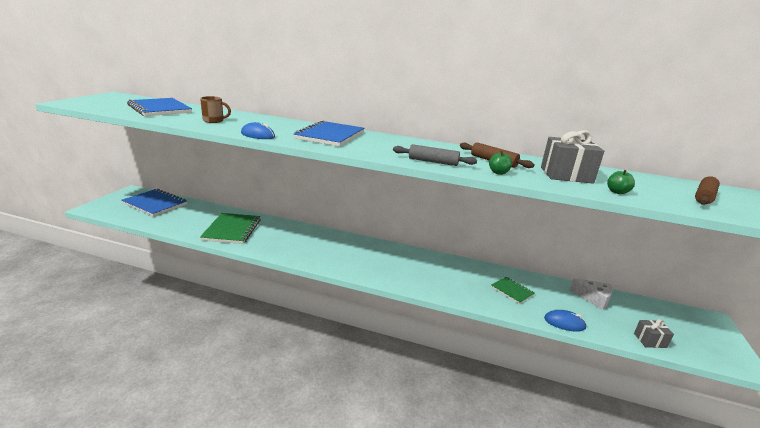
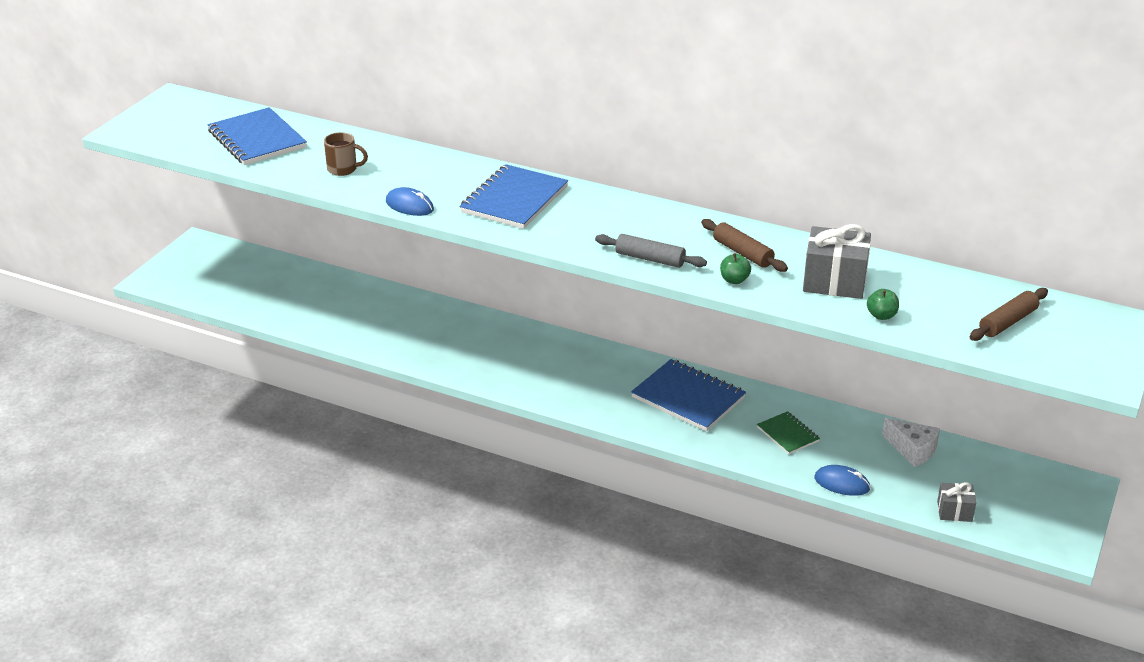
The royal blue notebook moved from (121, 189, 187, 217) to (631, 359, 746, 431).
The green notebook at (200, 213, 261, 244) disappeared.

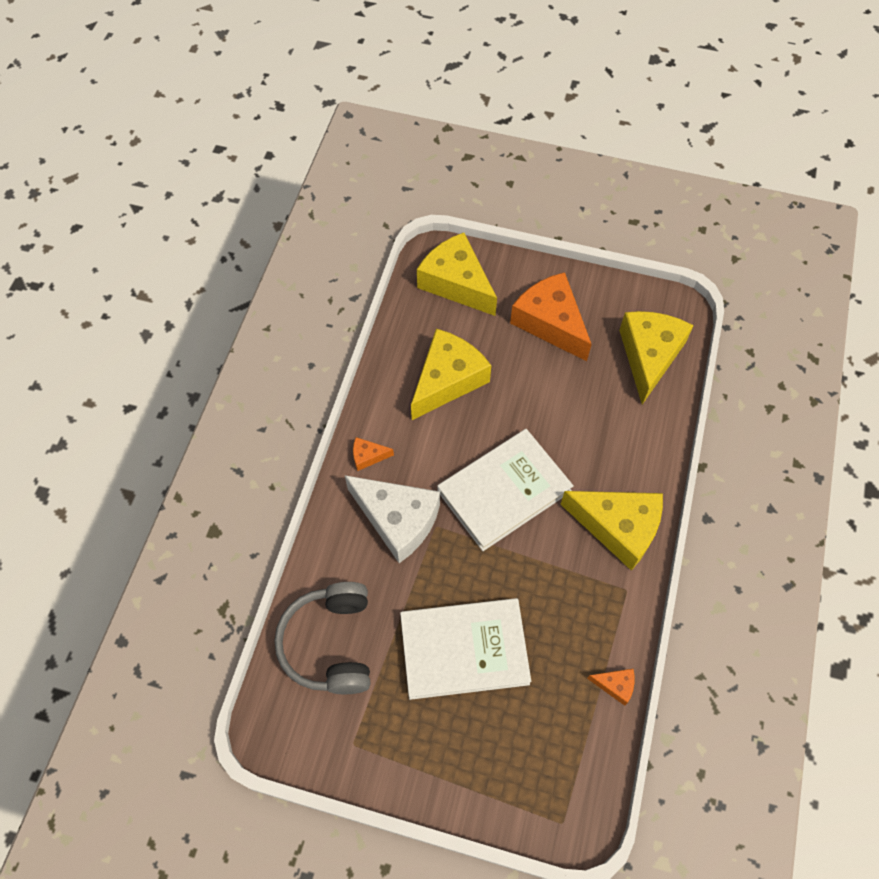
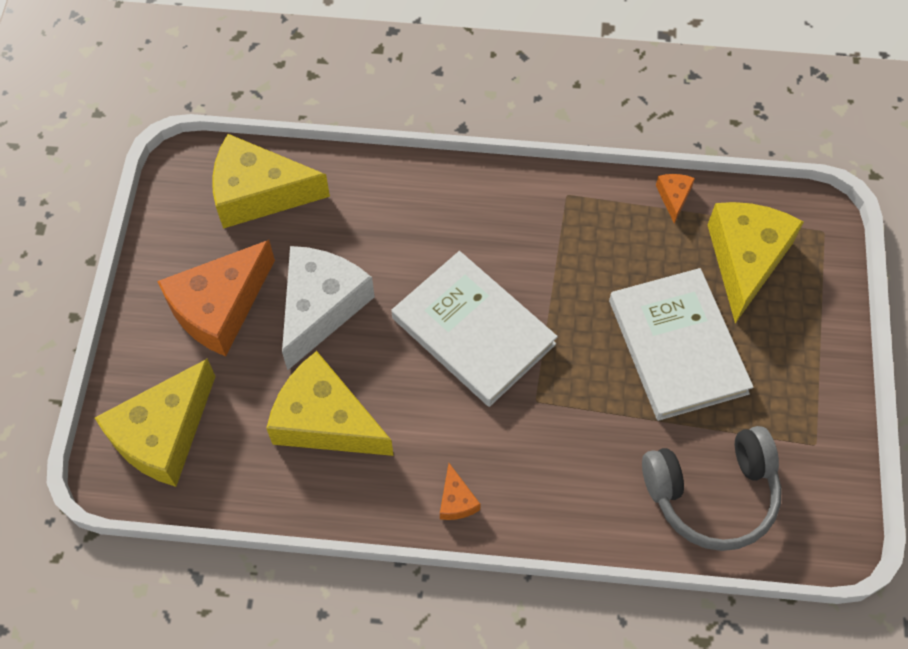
The white piece of cheese moved from (345, 475, 440, 563) to (282, 246, 375, 370).
The golden piece of cheese moved from (560, 491, 663, 571) to (708, 202, 804, 323).

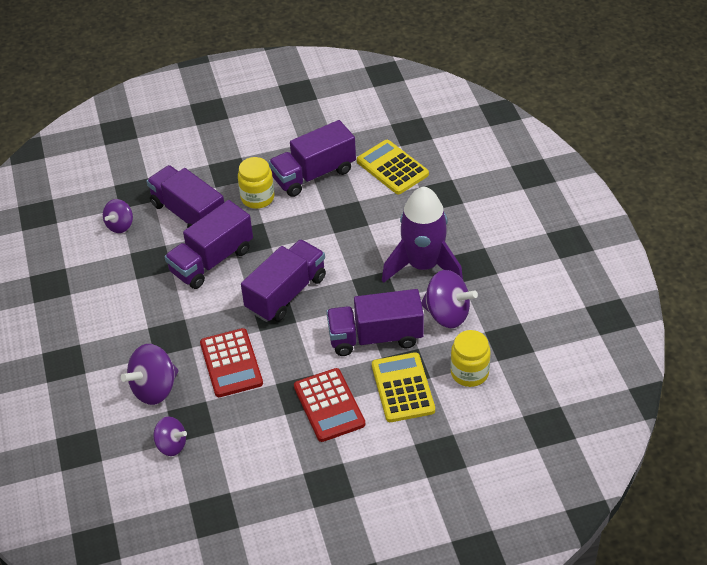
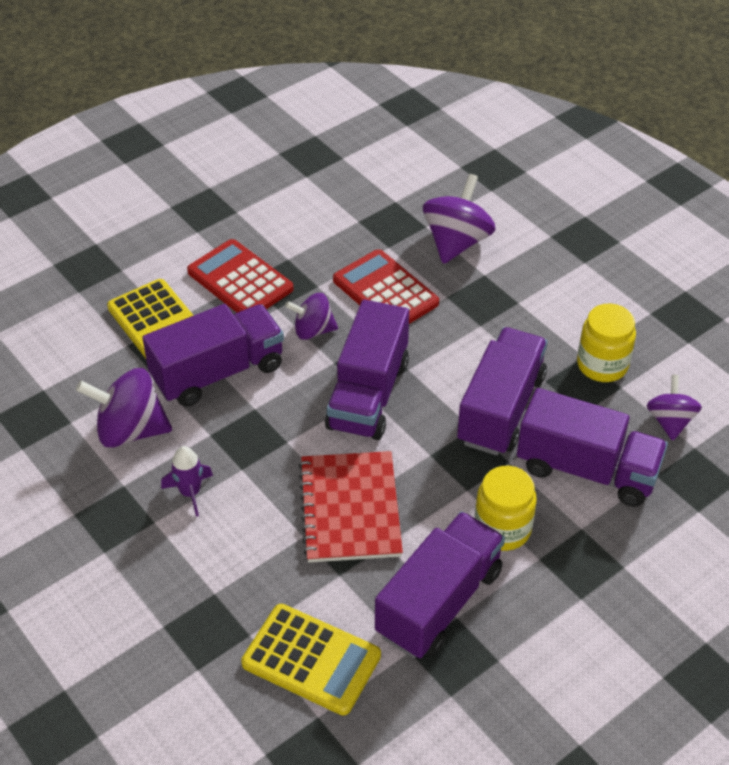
The purple spaceship at (382, 186, 463, 283) changed to 0.42 times the size.
The purple toy top moved from (154, 417, 187, 456) to (285, 293, 338, 340).
The crimson notebook at (299, 451, 403, 562) appeared.
The golden jam jar moved from (450, 330, 491, 387) to (577, 304, 636, 382).

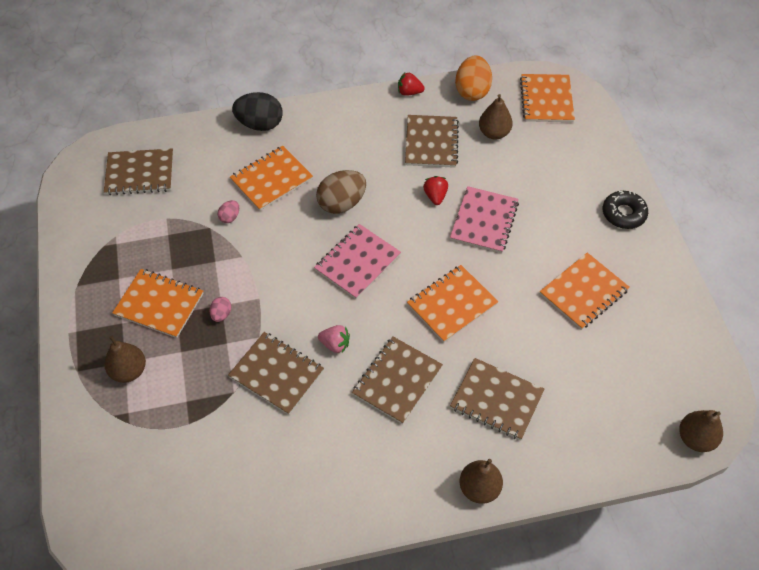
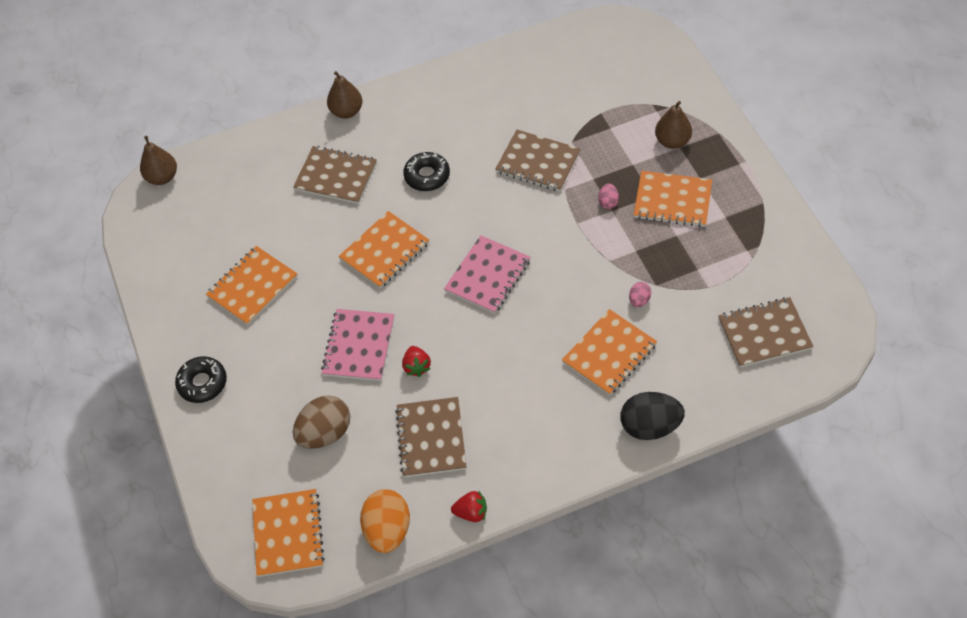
The brown egg shape moved from (316, 170, 366, 214) to (293, 395, 350, 449).
The brown notebook at (352, 337, 443, 424) was replaced by the black glazed donut at (403, 152, 450, 191).
The pink berry at (318, 325, 350, 353) disappeared.
The brown toy pear at (479, 94, 513, 140) disappeared.

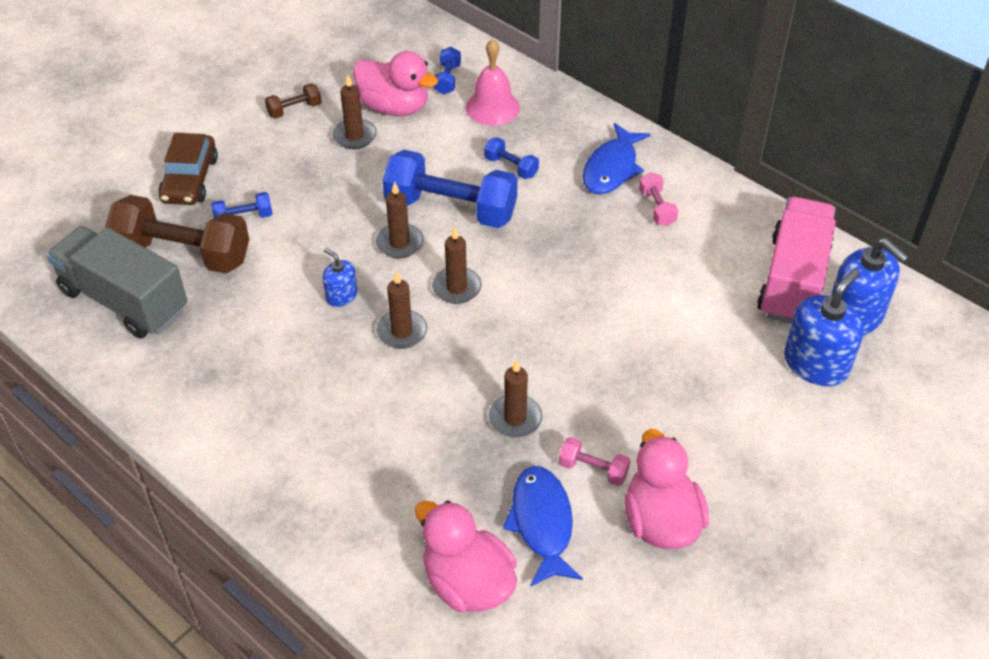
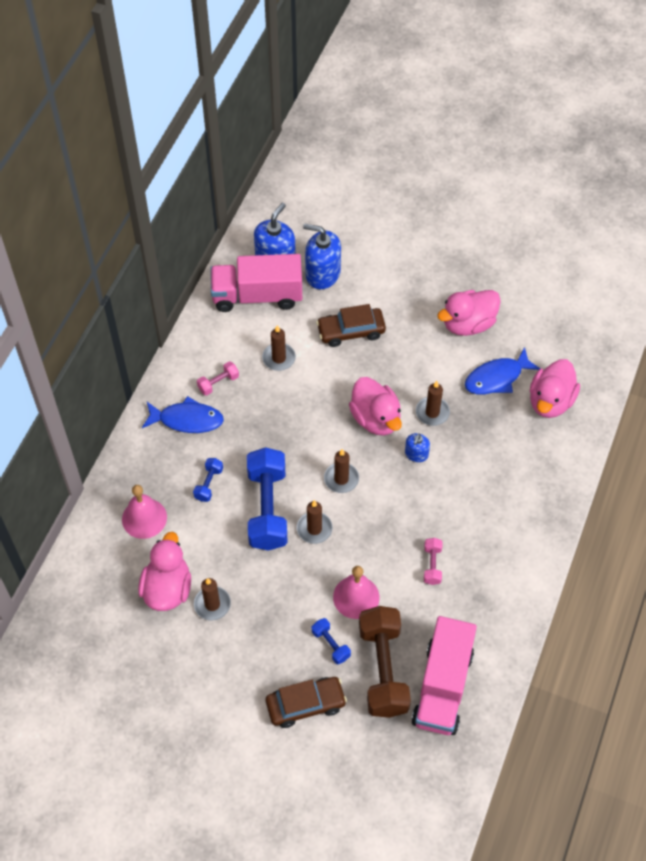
The brown pillar candle moved from (376, 271, 427, 349) to (262, 325, 296, 371).
The brown car at (316, 304, 386, 347) appeared.
The pink bell at (333, 566, 380, 619) appeared.
The pink rubber duck at (349, 377, 402, 436) appeared.
The royal blue pump bottle moved from (323, 248, 357, 307) to (405, 433, 430, 462).
The ash-grey truck at (47, 226, 187, 338) became the pink truck at (412, 616, 477, 735).
The pink free weight moved from (559, 437, 630, 486) to (424, 538, 442, 585).
The brown free weight at (265, 83, 321, 119) disappeared.
The royal blue free weight at (434, 47, 461, 94) disappeared.

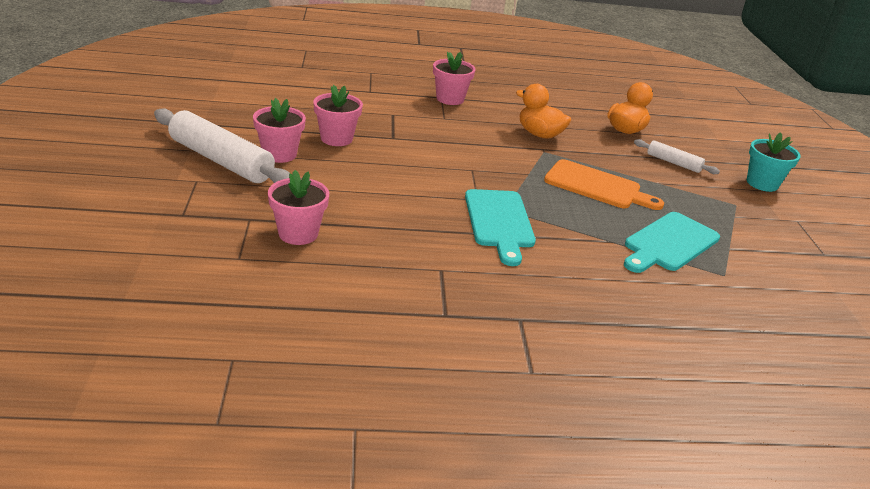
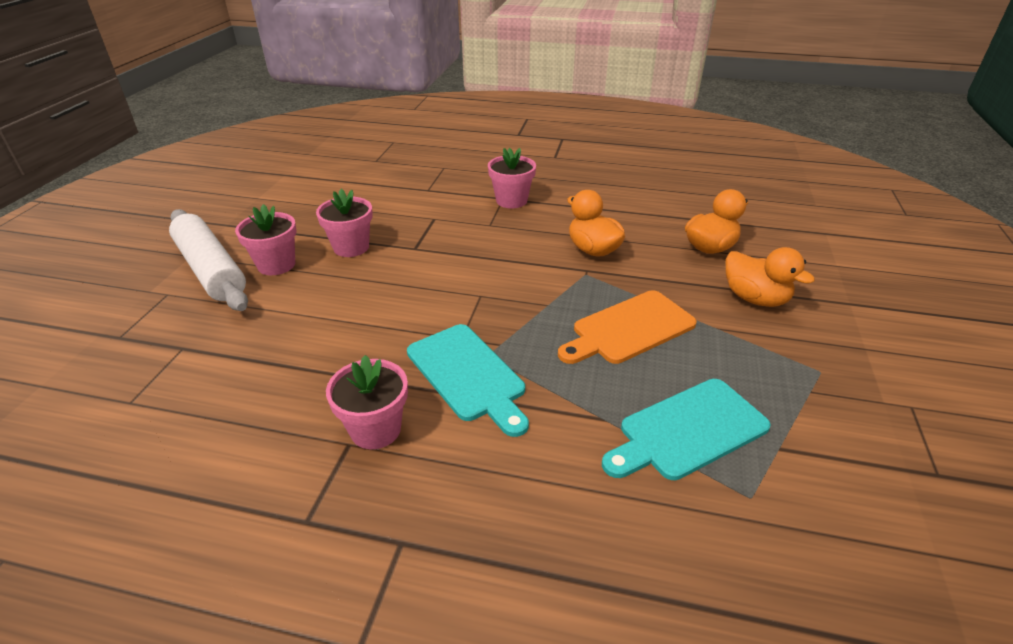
The pink potted plant moved from (268, 170, 329, 245) to (326, 355, 408, 449).
The aqua cutting board at (465, 189, 536, 266) turned 45 degrees counterclockwise.
The orange cutting board at (544, 159, 664, 210) turned 105 degrees clockwise.
The white pastry roller at (634, 139, 720, 174) was replaced by the orange rubber duck at (726, 247, 815, 307).
The aqua potted plant at (747, 132, 801, 192) disappeared.

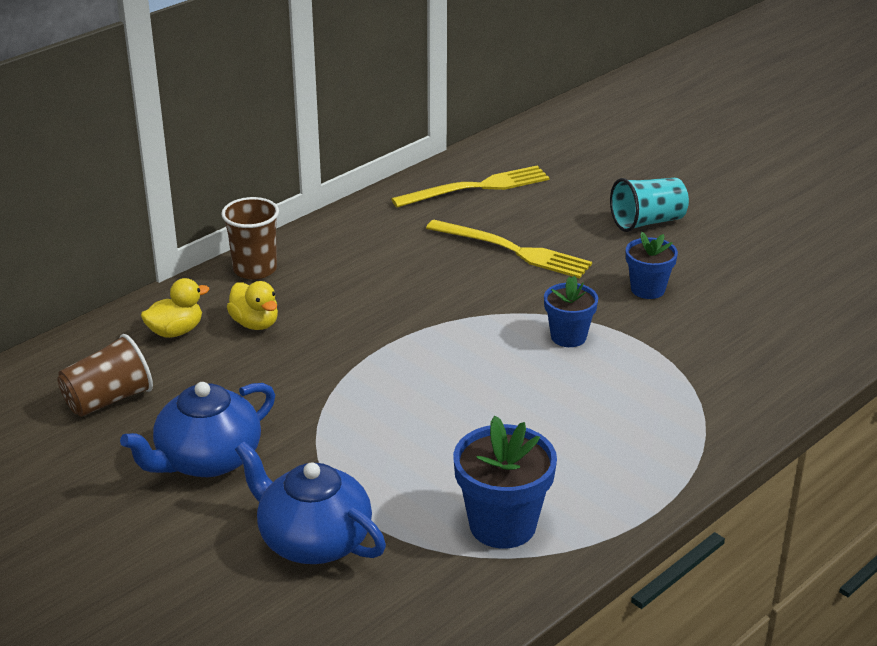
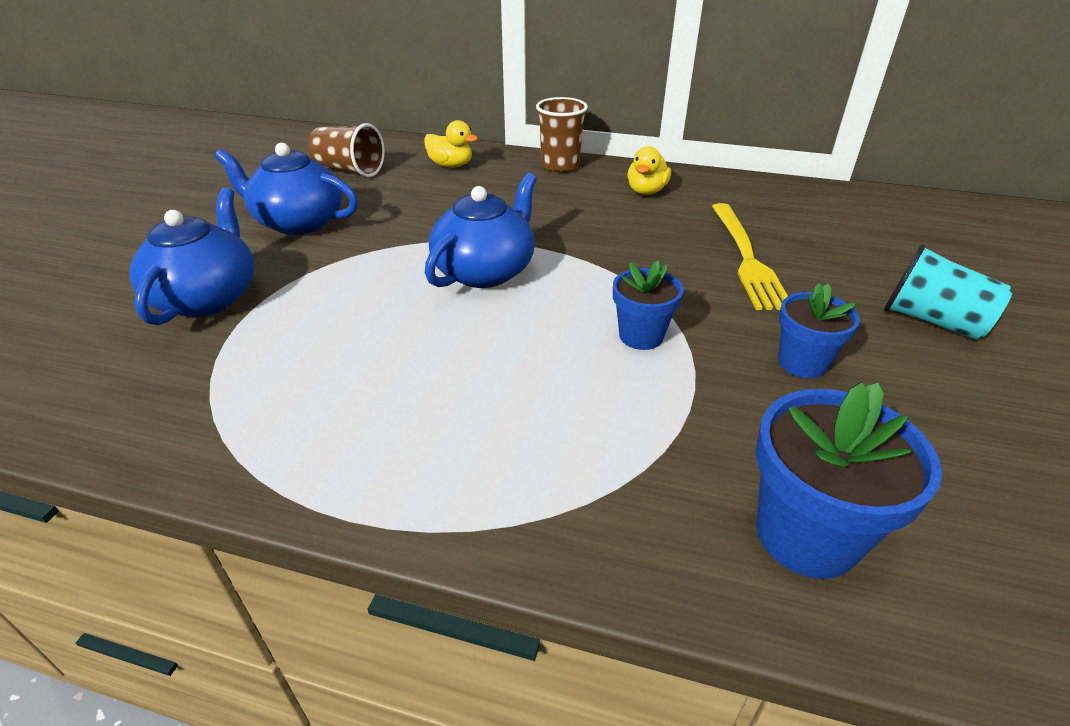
The royal blue teapot at (425, 173, 537, 288) appeared.
The golden rubber duck moved from (227, 281, 278, 330) to (627, 146, 671, 195).
The royal blue potted plant moved from (453, 416, 557, 549) to (756, 382, 942, 579).
The golden table fork at (391, 165, 550, 208) disappeared.

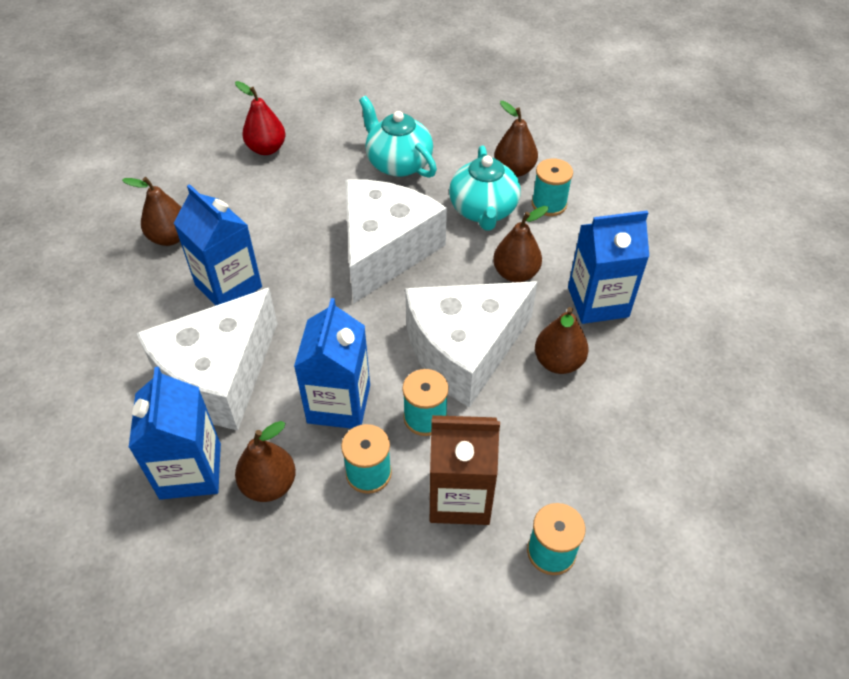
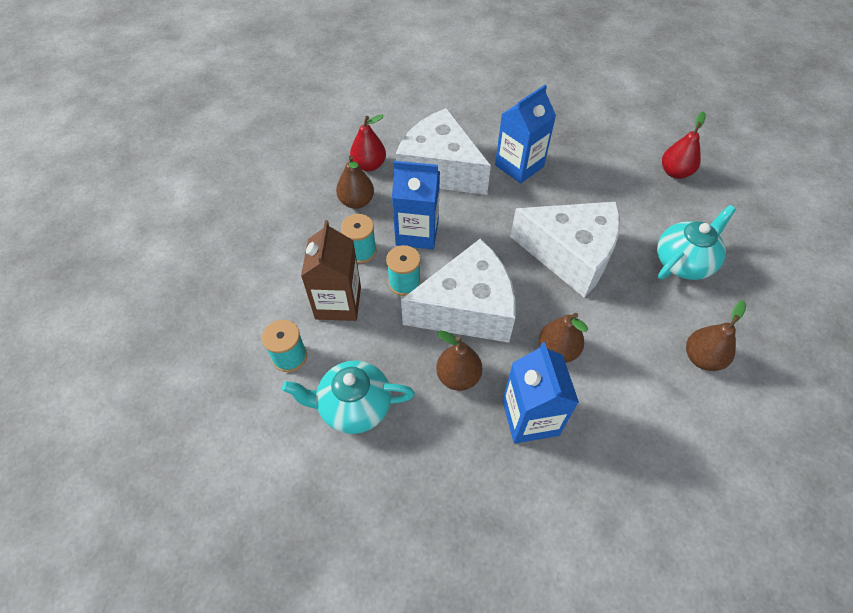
The aqua teapot moved from (449, 145, 520, 230) to (282, 360, 415, 434).
The royal blue milk carton at (129, 367, 221, 500) was replaced by the crimson toy pear at (350, 115, 386, 171).
The white piece of cheese at (405, 281, 538, 408) turned 105 degrees clockwise.
The brown toy pear at (122, 177, 182, 246) disappeared.
The aqua reel of thread at (532, 158, 573, 216) disappeared.

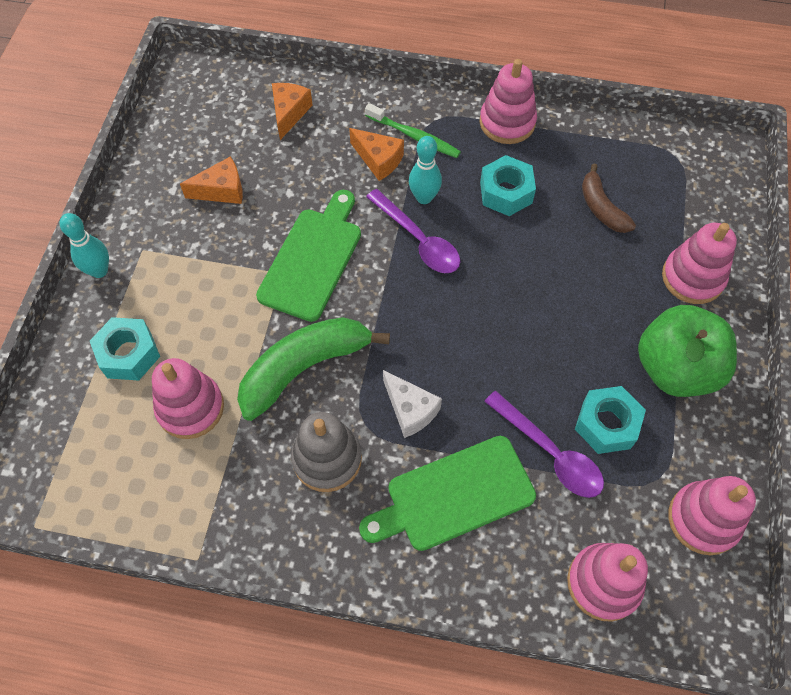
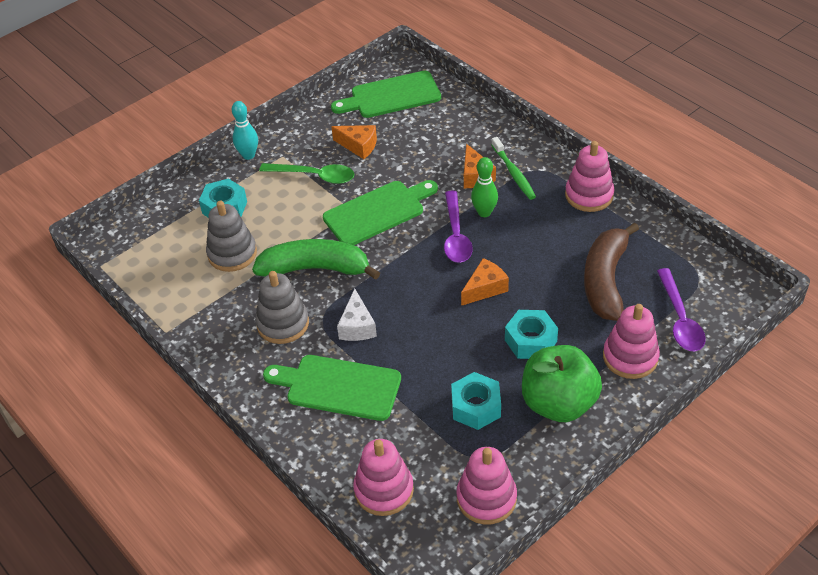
The pink ring stacker at (152, 358, 224, 439) became the ash-grey ring stacker at (206, 201, 257, 272).
The green tablespoon at (259, 163, 354, 184) appeared.
The green cutting board at (331, 71, 441, 118) appeared.
The orange piece of cheese moved from (272, 83, 313, 140) to (461, 258, 509, 306).
The aqua tenpin at (409, 136, 442, 204) became the green tenpin at (471, 157, 498, 217).
The aqua hexagon nut moved from (480, 155, 536, 216) to (505, 310, 558, 359).
The brown banana at (582, 163, 636, 233) changed to 1.75 times the size.
The purple tablespoon moved from (484, 391, 604, 498) to (657, 268, 706, 351).

